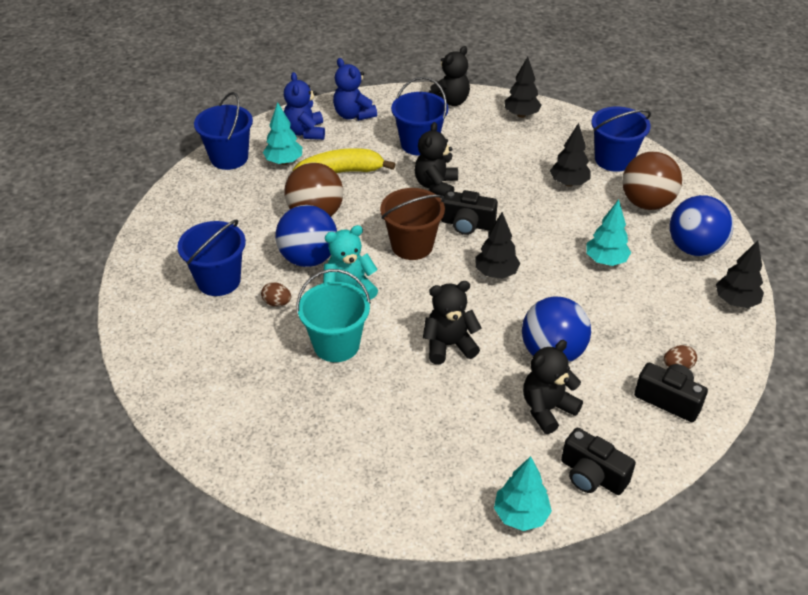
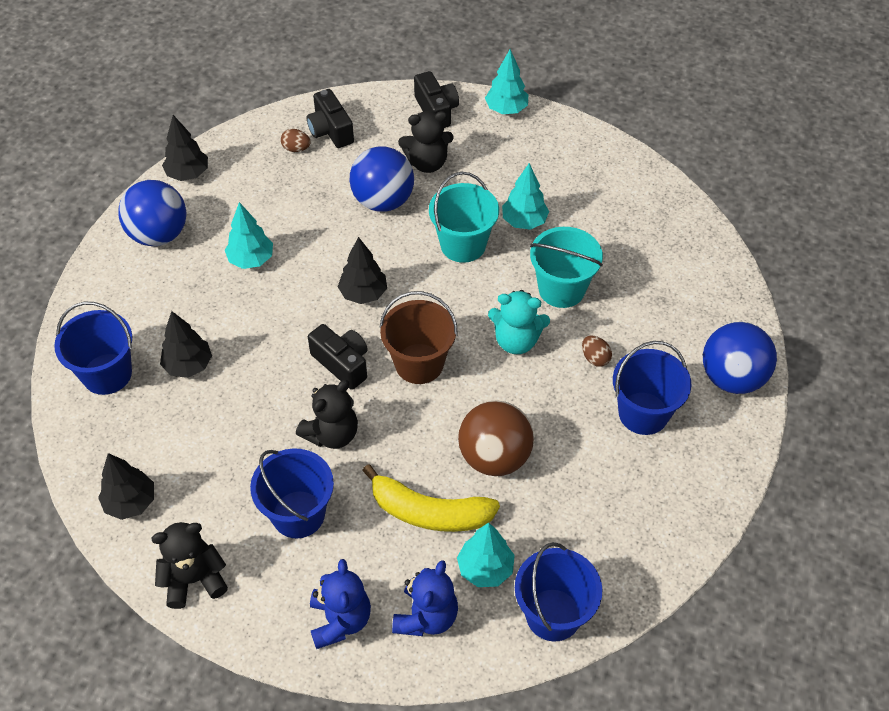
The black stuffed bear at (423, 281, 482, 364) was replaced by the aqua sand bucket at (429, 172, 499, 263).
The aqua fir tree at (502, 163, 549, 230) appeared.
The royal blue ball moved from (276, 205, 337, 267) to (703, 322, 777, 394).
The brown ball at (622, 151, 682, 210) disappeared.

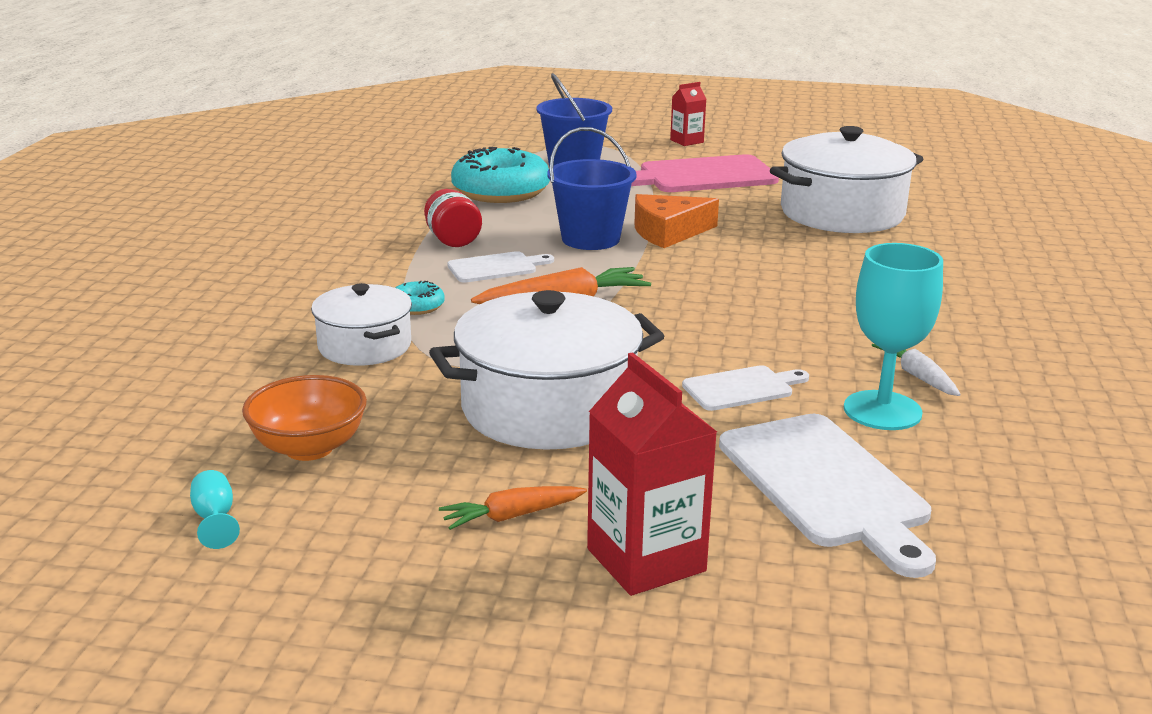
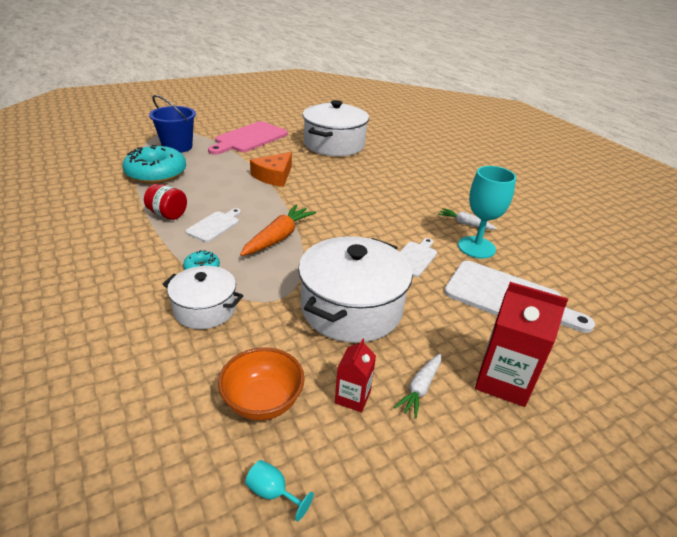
The crimson milk carton moved from (670, 82, 706, 146) to (335, 339, 376, 412).
The orange carrot at (439, 486, 587, 530) became the white carrot at (394, 354, 441, 419).
The royal blue sand bucket at (547, 127, 637, 250) disappeared.

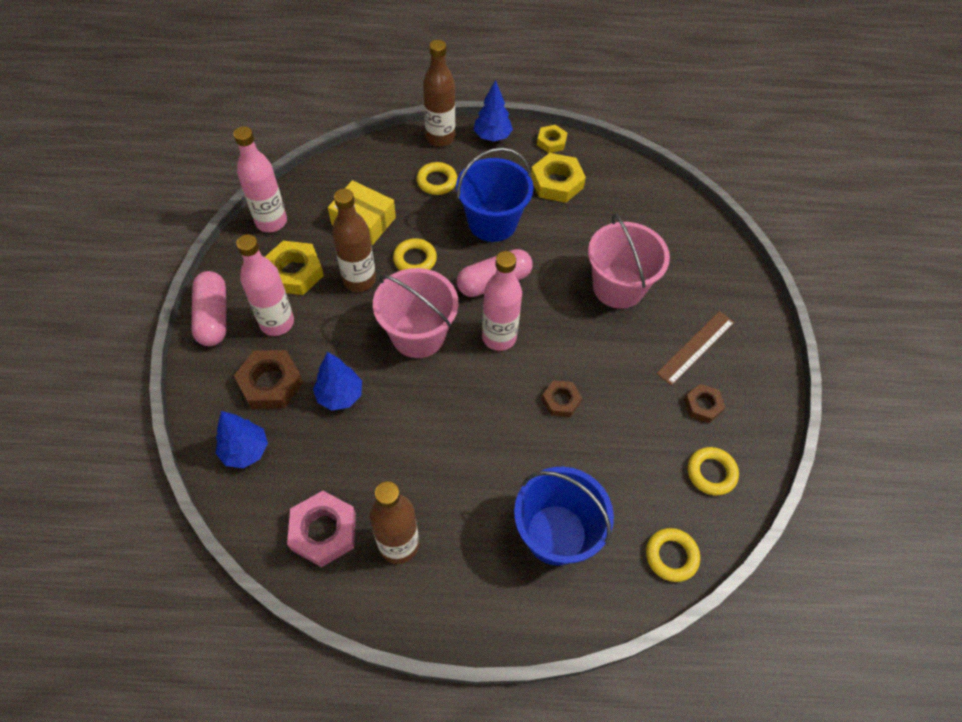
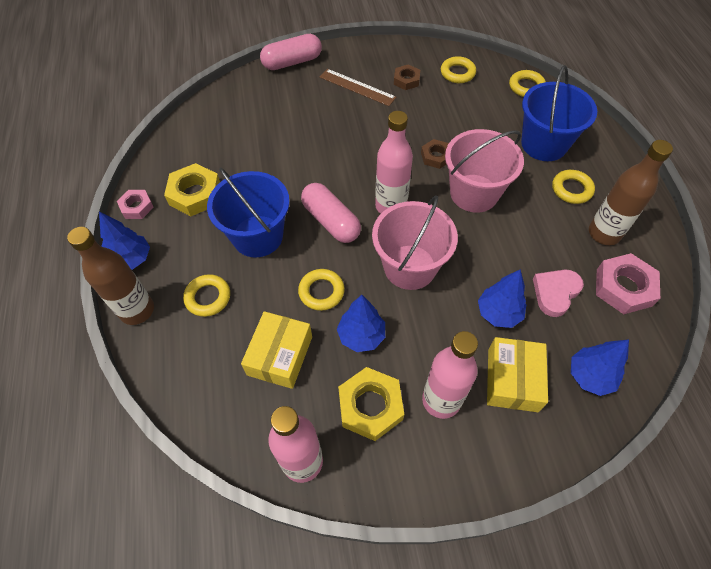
The golden hexagon nut at (537, 125, 567, 153) became the pink hexagon nut at (117, 190, 154, 219).
The pink capsule moved from (191, 271, 226, 346) to (260, 34, 322, 70).
The brown flask at (332, 189, 376, 292) was replaced by the royal blue fir tree at (337, 295, 385, 352).
The pink sand bucket moved from (588, 214, 670, 309) to (445, 129, 524, 213).
The brown hexagon nut at (234, 350, 303, 409) was replaced by the golden parcel at (487, 337, 548, 412).
The pink heart at (533, 270, 584, 317) appeared.
The golden torus at (552, 170, 595, 204) appeared.

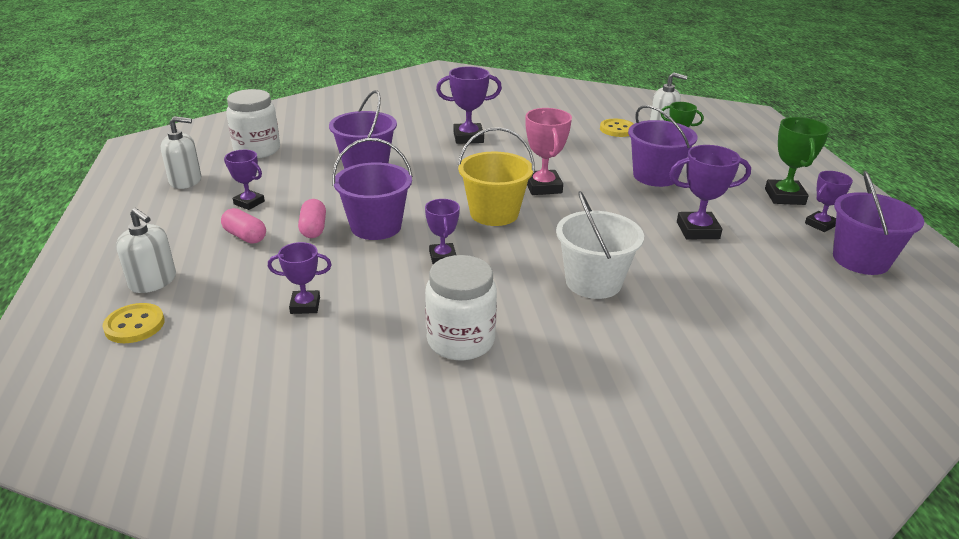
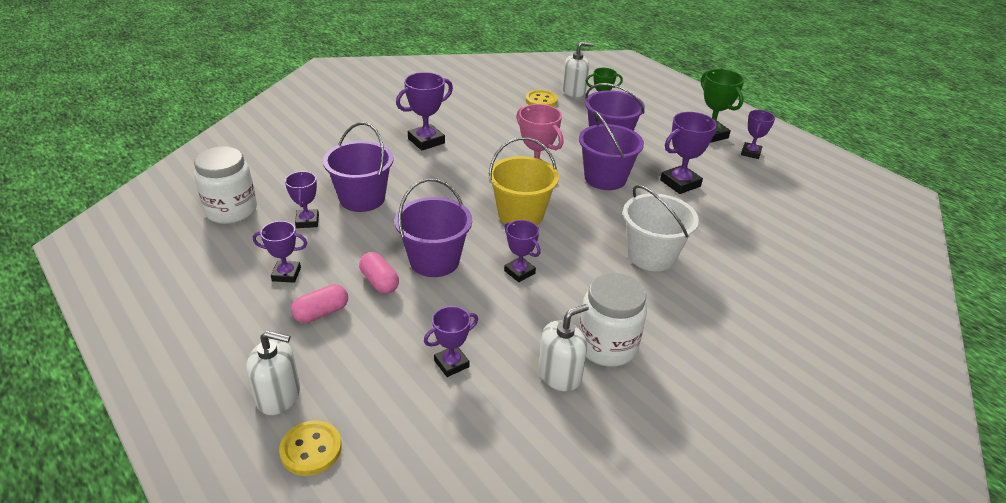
The purple prize cup at (285, 171, 319, 228) appeared.
The pink capsule at (221, 208, 266, 244) turned 45 degrees counterclockwise.
The white pump bottle moved from (161, 116, 201, 189) to (538, 304, 589, 392).
The purple sand bucket moved from (833, 171, 924, 275) to (579, 110, 644, 190).

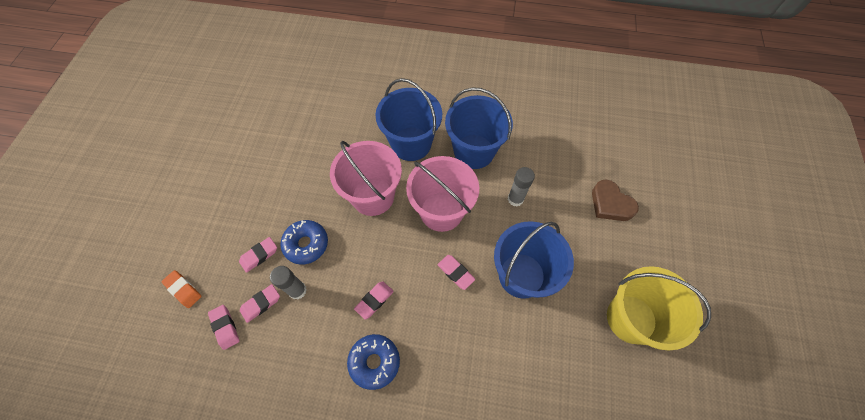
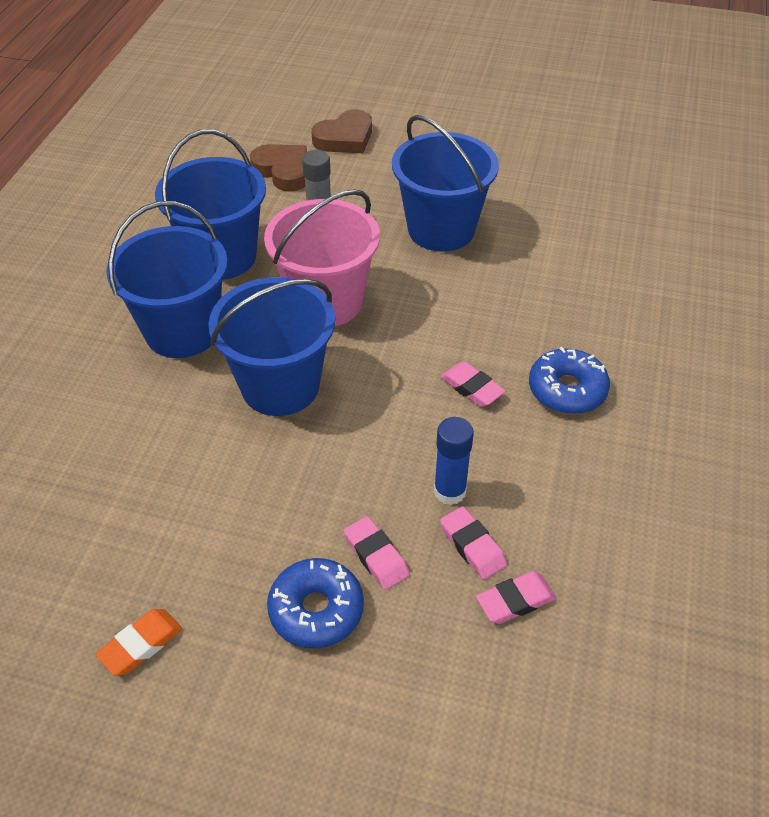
The orange eraser moved from (161, 270, 202, 308) to (96, 609, 182, 676).
The pink sand bucket at (330, 141, 402, 216) became the royal blue sand bucket at (208, 277, 335, 416).
The brown heart at (250, 144, 307, 192) appeared.
The royal blue glazed donut moved from (280, 220, 328, 265) to (267, 558, 364, 649).
The ash-grey glue stick at (270, 266, 307, 300) became the royal blue glue stick at (434, 417, 474, 505).
The pink eraser at (438, 255, 475, 290) disappeared.
The golden sand bucket at (607, 266, 711, 351) disappeared.

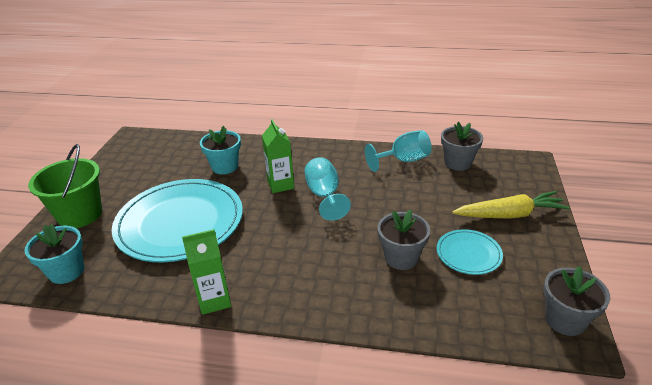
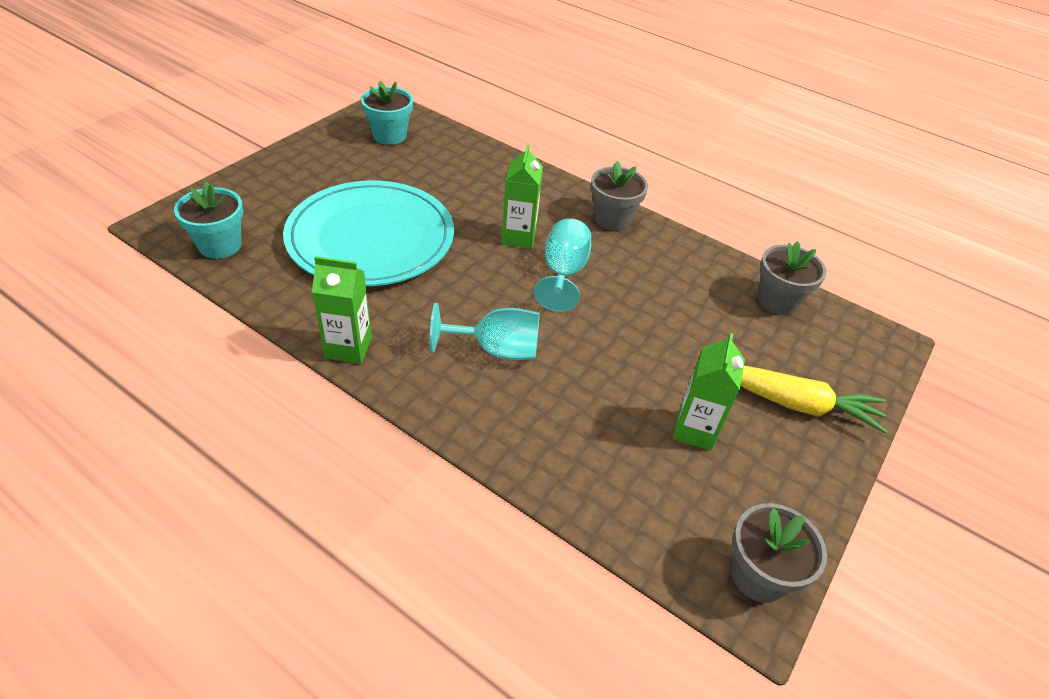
The aqua potted plant moved from (200, 126, 241, 174) to (361, 81, 413, 145).
The aqua wine glass moved from (365, 130, 432, 172) to (430, 303, 539, 360).
The ash-grey potted plant moved from (378, 210, 430, 270) to (591, 161, 648, 231).
The aqua flat dish at (437, 229, 503, 275) was replaced by the green milk carton at (673, 333, 745, 450).
The green sand bucket at (28, 144, 102, 228) disappeared.

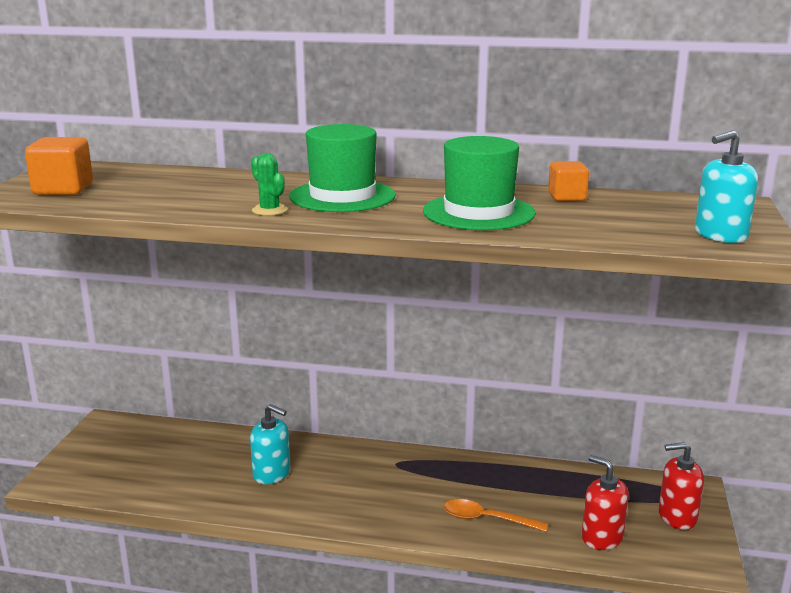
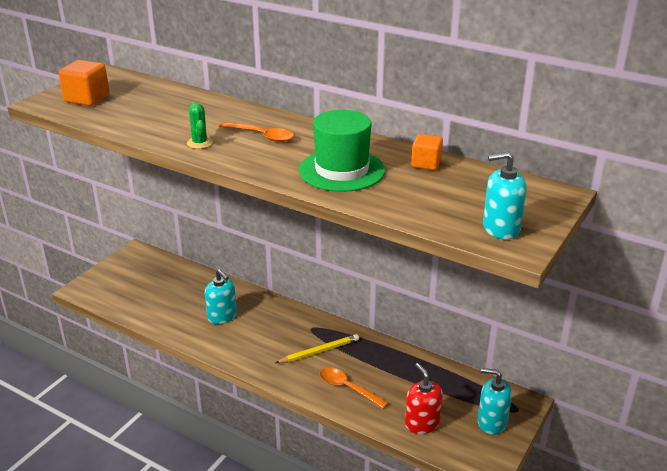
The green tall hat at (289, 124, 396, 212) was replaced by the orange tablespoon at (219, 122, 294, 142).
The golden pencil at (275, 334, 359, 363) appeared.
The crimson pump bottle at (658, 442, 704, 530) became the aqua pump bottle at (477, 368, 512, 435).

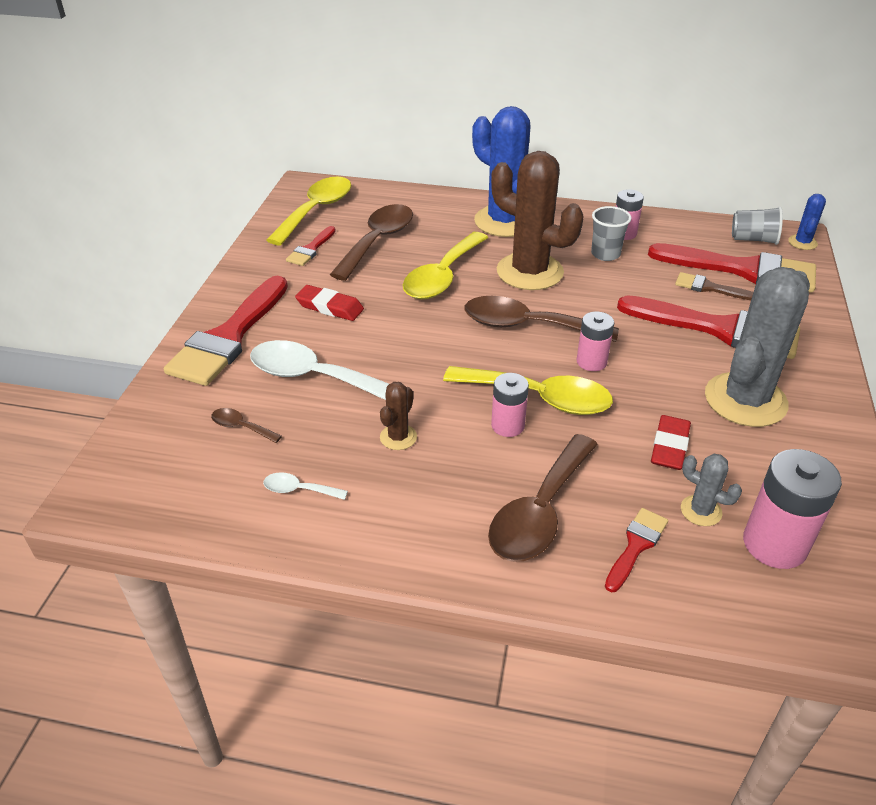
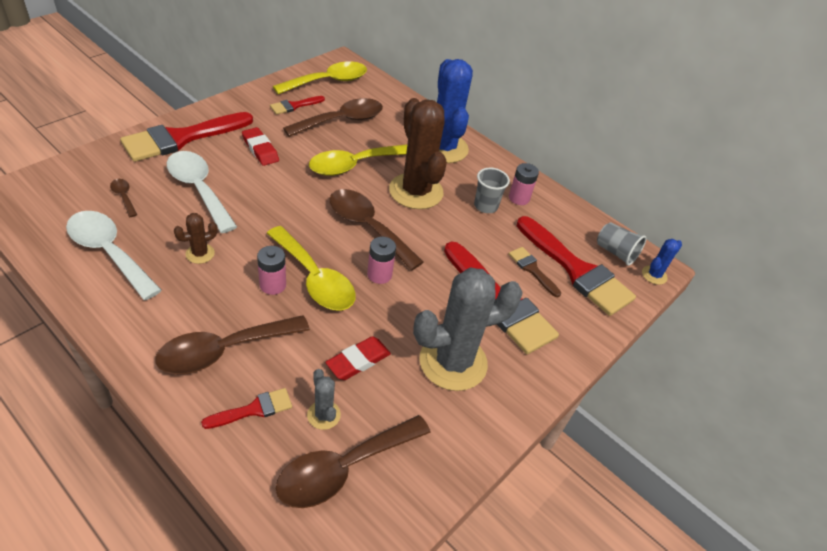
The white tablespoon at (263, 472, 348, 500) changed to 2.24 times the size.
The pink battery at (743, 449, 842, 569) was replaced by the brown tablespoon at (276, 415, 431, 508).

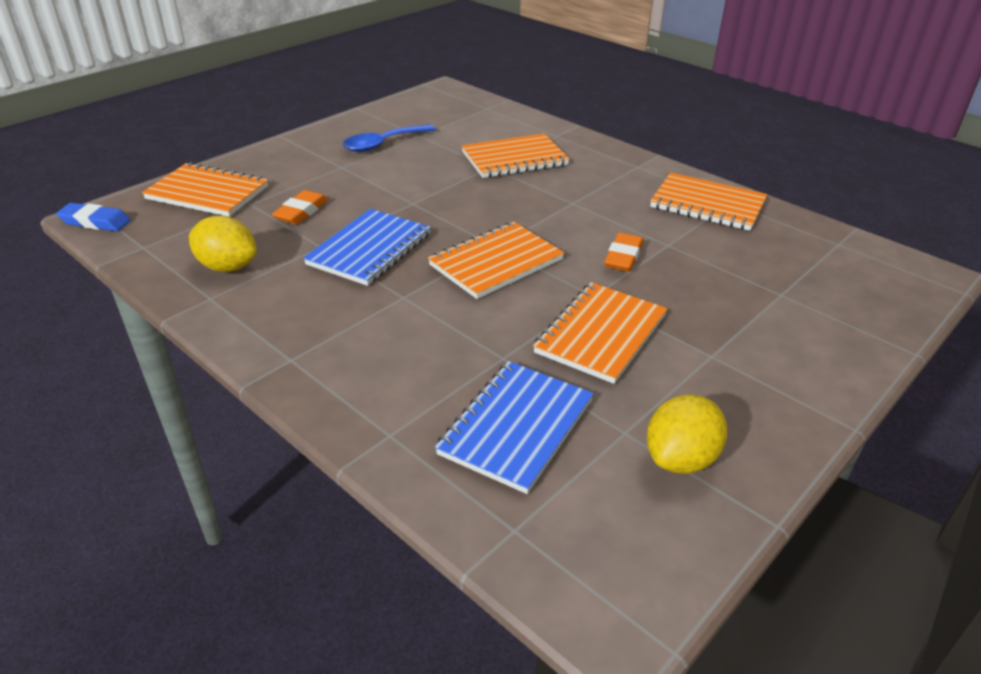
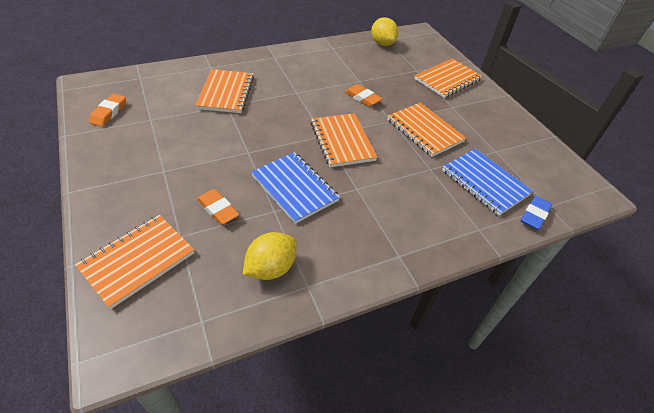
The orange eraser at (89, 94, 126, 127) appeared.
The golden lemon moved from (647, 394, 727, 474) to (371, 17, 399, 46).
The orange notebook moved from (650, 173, 767, 231) to (415, 59, 482, 98).
The royal blue eraser moved from (56, 203, 131, 231) to (521, 196, 552, 230).
The royal blue tablespoon at (343, 124, 436, 152) disappeared.

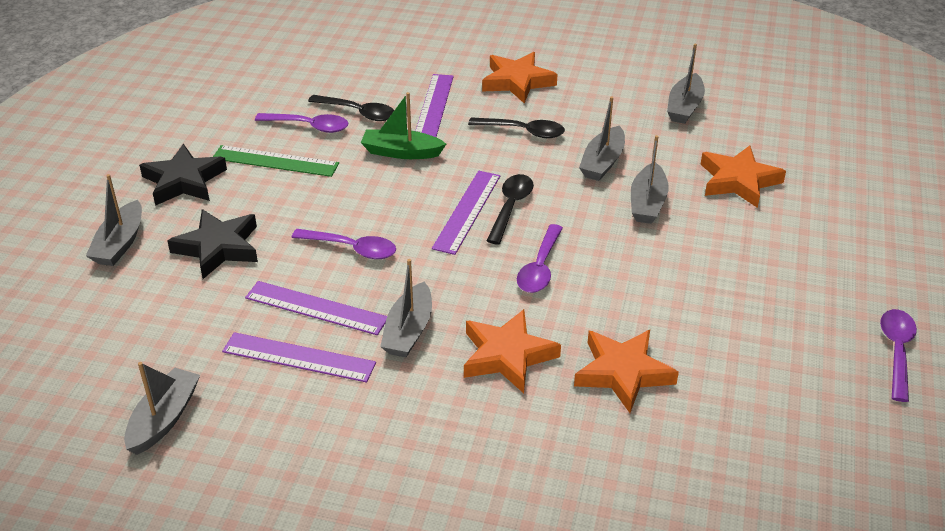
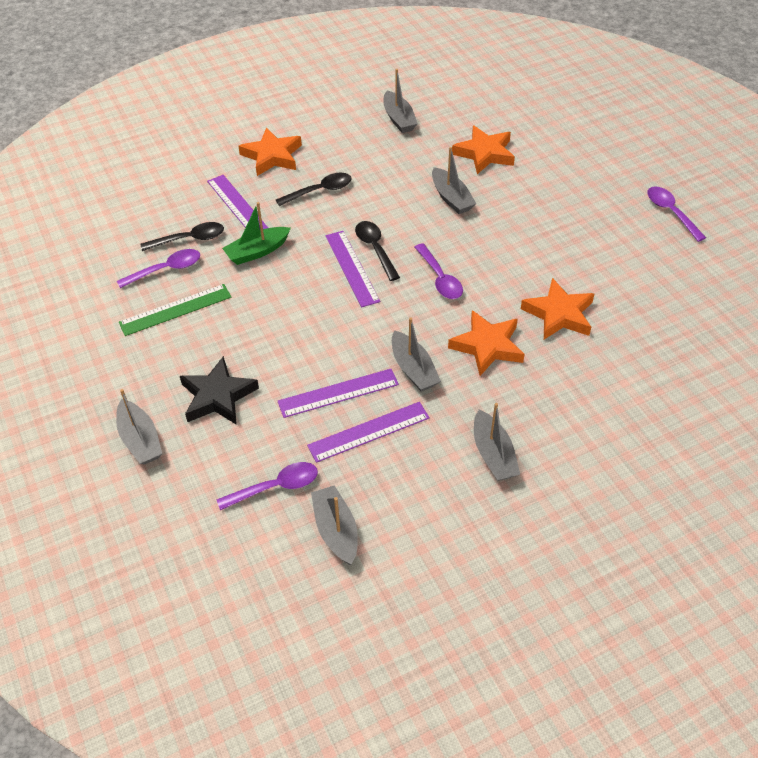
The purple tablespoon moved from (292, 229, 396, 259) to (217, 462, 318, 510).
The ash-grey sailboat moved from (579, 97, 625, 181) to (474, 403, 520, 481).
The black five-pointed star at (139, 144, 227, 206) disappeared.

